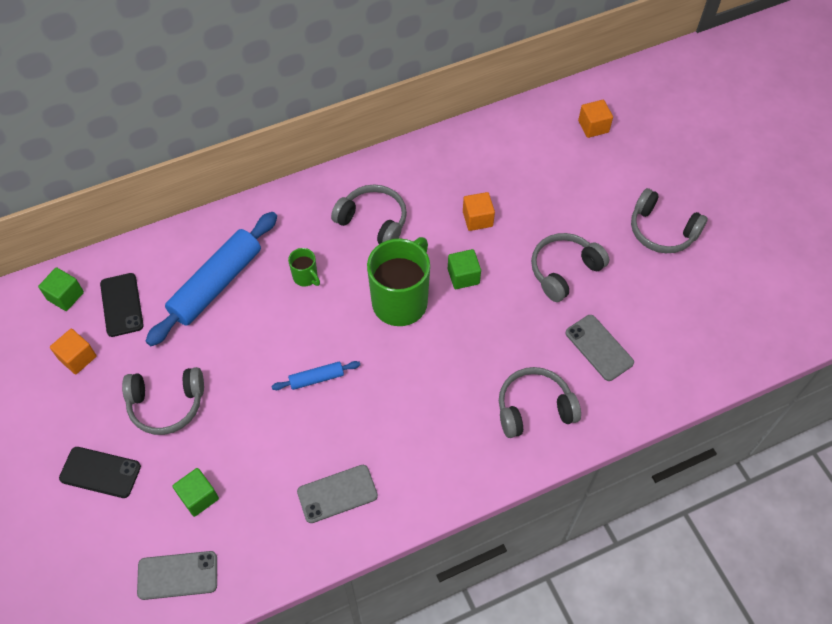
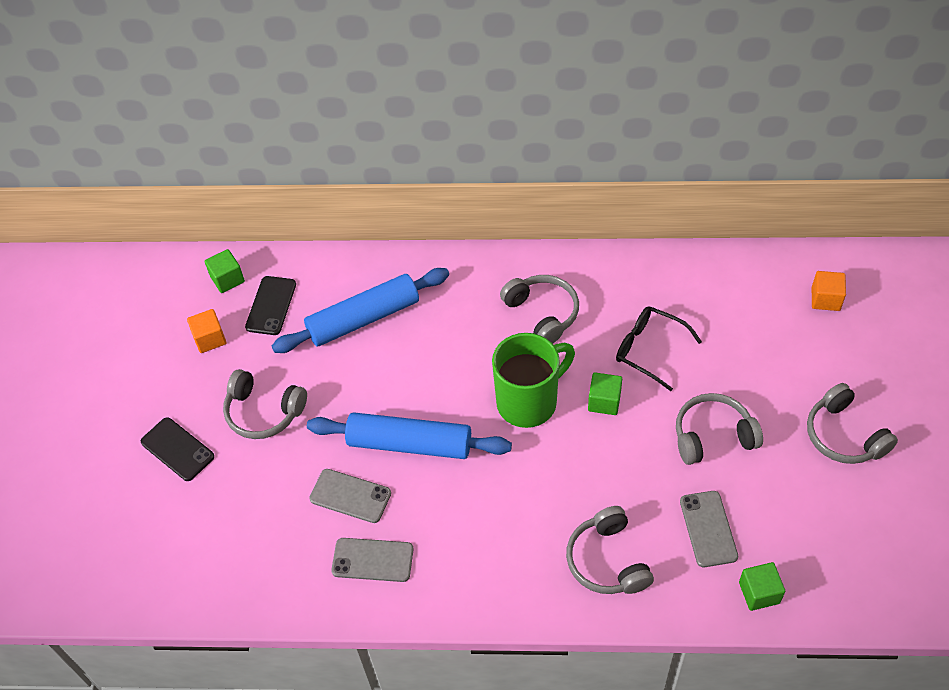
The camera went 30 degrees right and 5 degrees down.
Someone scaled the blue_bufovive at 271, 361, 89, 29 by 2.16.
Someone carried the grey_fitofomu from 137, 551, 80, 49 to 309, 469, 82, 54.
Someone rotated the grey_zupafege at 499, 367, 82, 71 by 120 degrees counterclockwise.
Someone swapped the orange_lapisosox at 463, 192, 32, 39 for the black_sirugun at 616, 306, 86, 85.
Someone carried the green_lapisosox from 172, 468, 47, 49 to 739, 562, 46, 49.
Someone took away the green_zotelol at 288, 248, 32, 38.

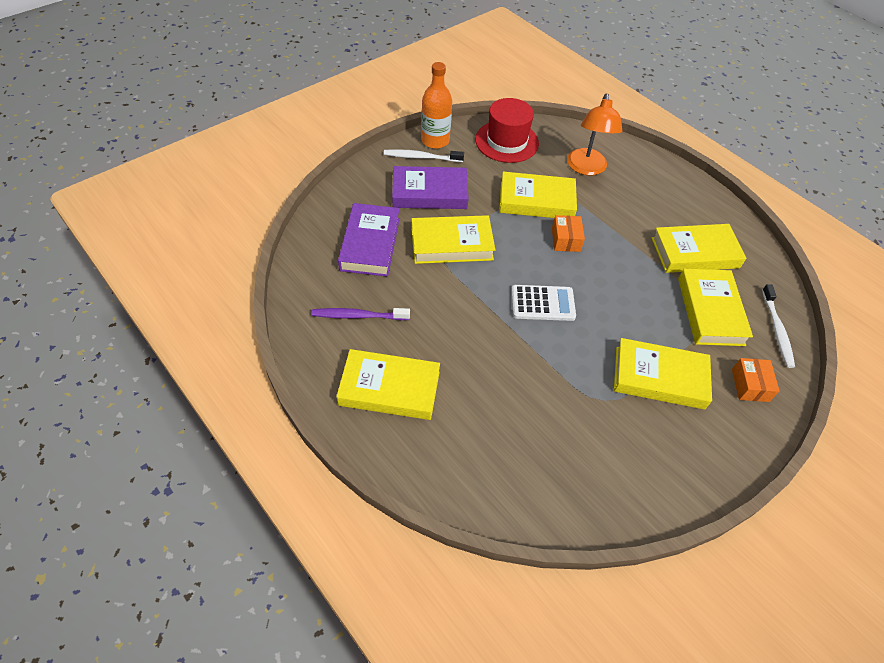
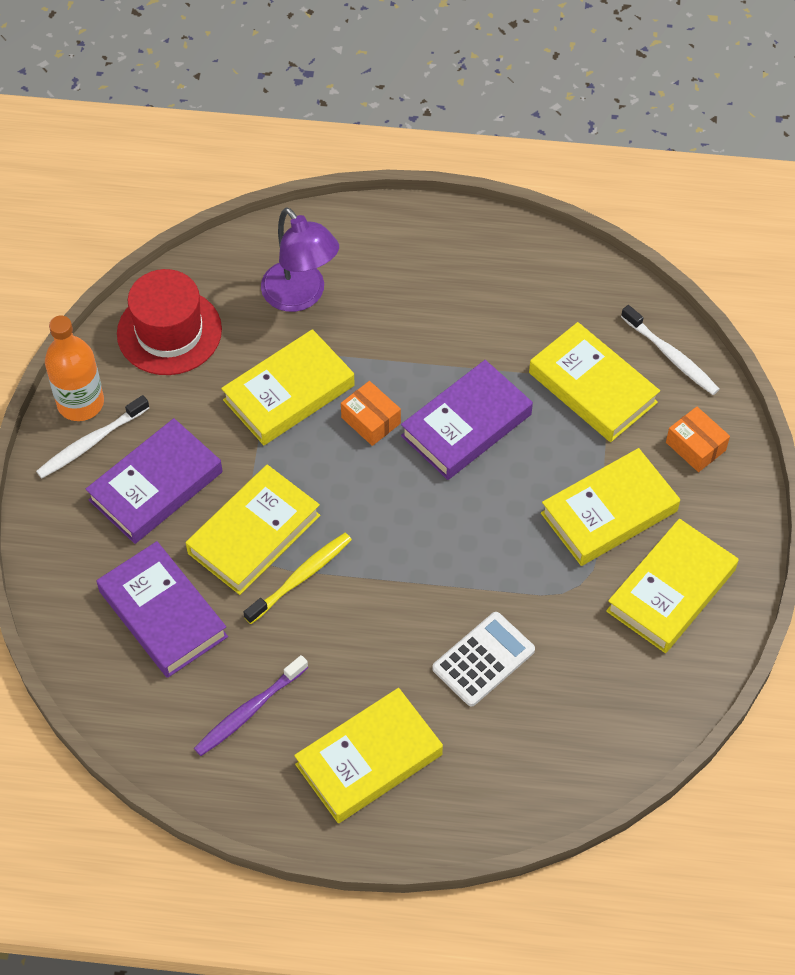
The camera went 40 degrees left and 5 degrees up.
Someone put down the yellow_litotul at 243, 533, 109, 91.
Someone repainted the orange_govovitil at 567, 93, 56, 83, which became the purple_govovitil at 261, 207, 78, 105.
Someone put down the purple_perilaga at 401, 360, 132, 120.
Someone carried the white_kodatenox from 511, 285, 65, 36 to 432, 612, 103, 94.
Someone carried the yellow_perilaga from 652, 224, 94, 49 to 606, 519, 133, 134.

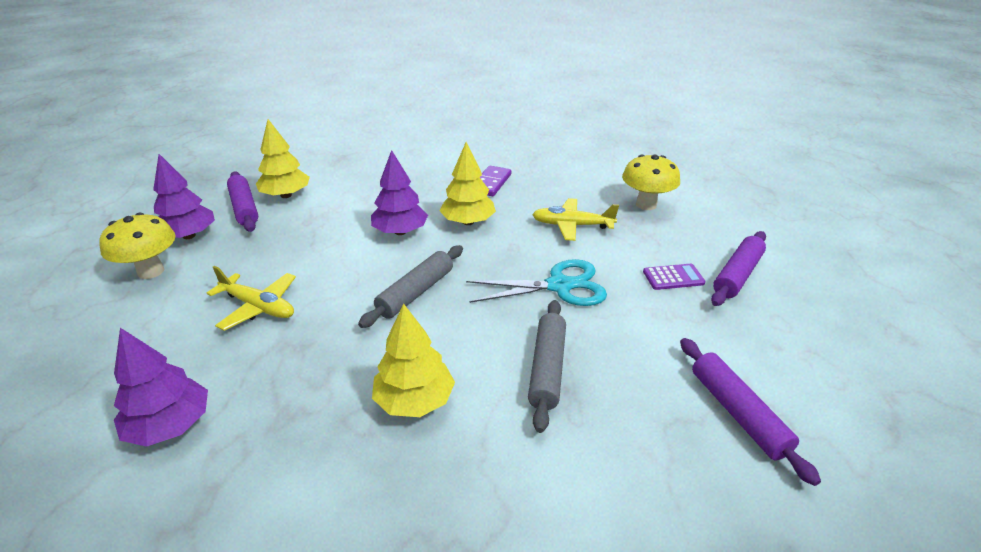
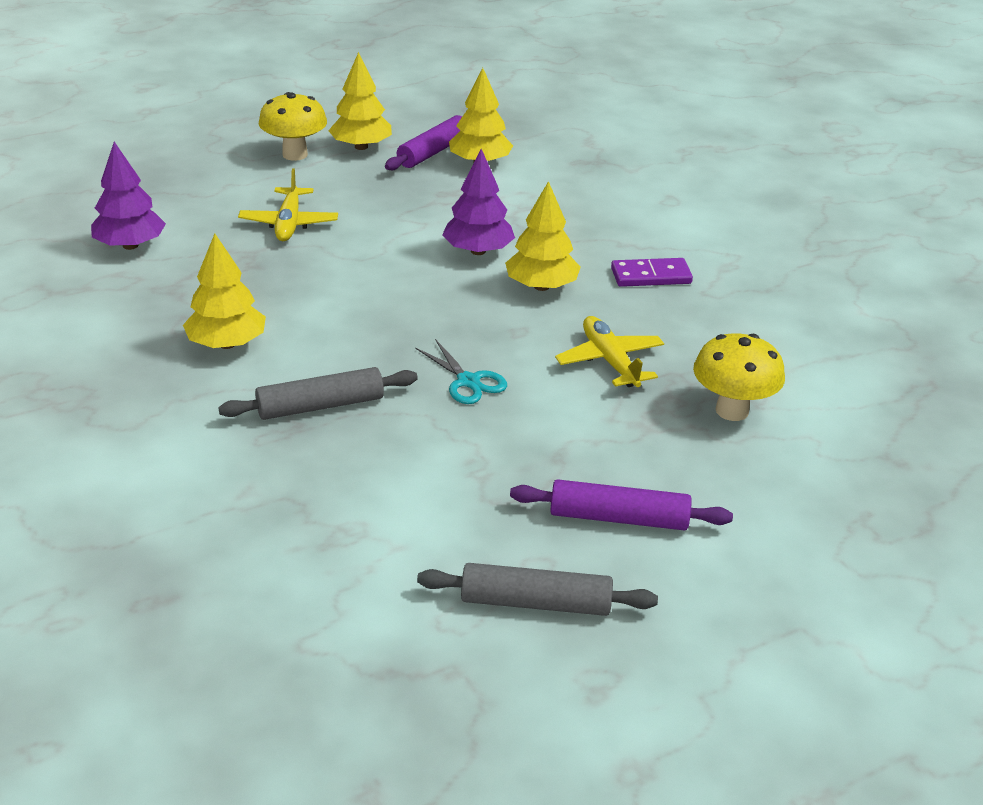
The camera went 60 degrees right and 0 degrees up.
Someone repainted the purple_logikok at 153, 154, 62, 85, which became the yellow_logikok at 328, 52, 64, 98.
Someone scaled the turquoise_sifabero at 466, 259, 141, 47 by 0.64.
Someone carried the grey_bufovive from 358, 245, 105, 83 to 417, 563, 241, 53.
Someone took away the purple_kodatenox at 643, 264, 63, 26.
Someone took away the purple_bufovive at 680, 338, 141, 148.

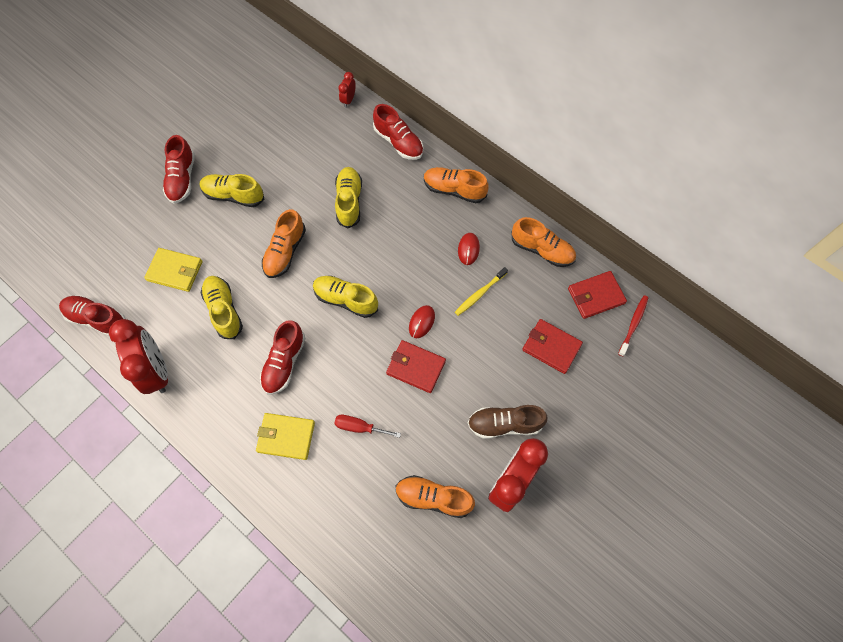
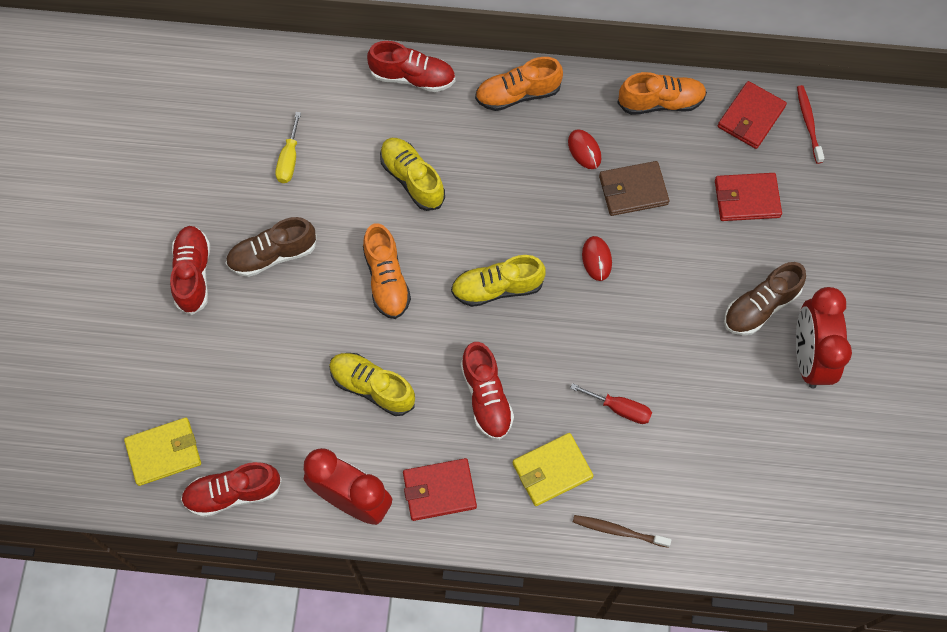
The camera went 35 degrees left and 0 degrees up.
Someone carried the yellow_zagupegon from 144, 248, 59, 44 to 124, 418, 77, 68.
Someone rotated the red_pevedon at 163, 135, 32, 69 by 150 degrees counterclockwise.
Someone repainted the yellow_pevedon at 200, 174, 65, 33, which became the brown_pevedon at 226, 217, 91, 60.
Someone put down the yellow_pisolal at 276, 112, 25, 71.
Someone carried the red_zagupegon from 386, 340, 60, 53 to 403, 458, 74, 63.
Someone rotated the red_pisolal at 334, 415, 67, 23 by 135 degrees counterclockwise.
Someone put down the brown_litotul at 573, 515, 98, 33.
Someone swapped the yellow_litotul at 455, 267, 53, 49 for the brown_zagupegon at 599, 161, 70, 55.
Someone took away the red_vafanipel at 338, 72, 18, 35.
Someone took away the orange_pevedon at 395, 475, 80, 43.

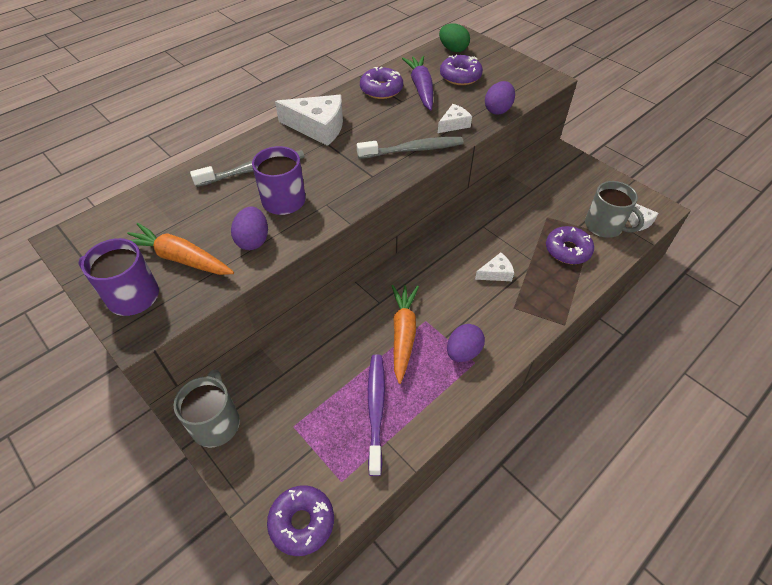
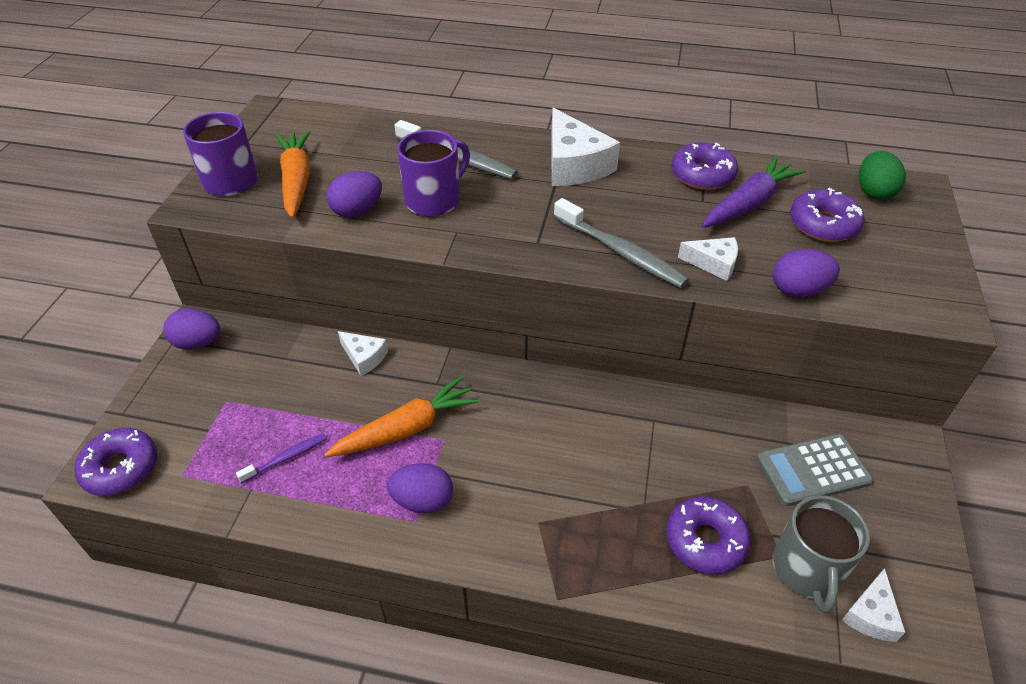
The camera went 55 degrees right and 5 degrees down.
Someone swapped the grey_zotelol at 174, 369, 66, 79 for the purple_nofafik at 163, 308, 57, 42.
Someone scaled the purple_litotul at 368, 354, 17, 122 by 0.56.
Someone carried the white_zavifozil from 475, 252, 39, 29 to 338, 331, 50, 45.
Someone put down the grey_kodatenox at 757, 434, 116, 72.

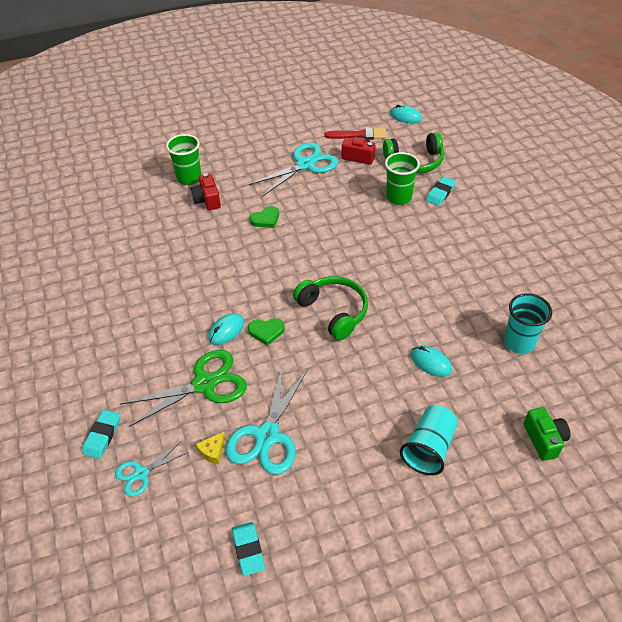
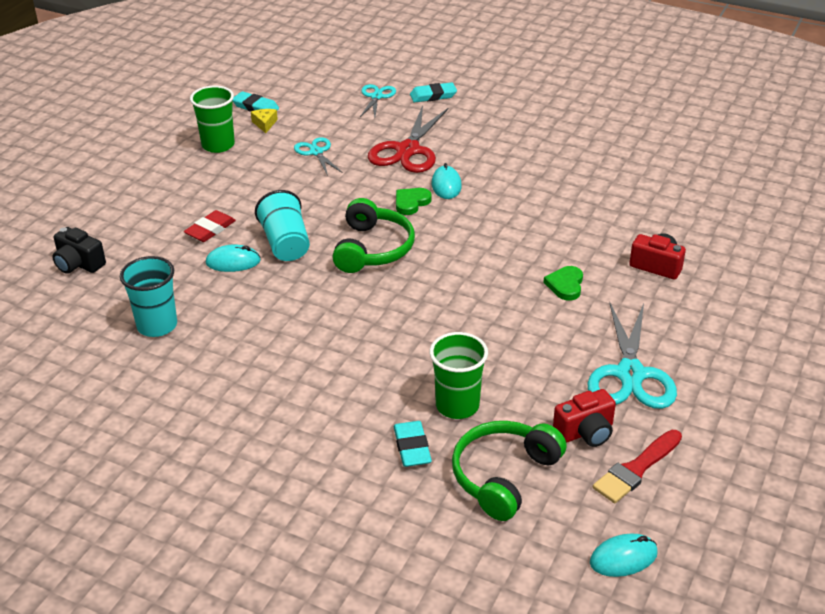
The camera went 135 degrees right and 10 degrees down.
Someone repainted the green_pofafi at 524, 407, 46, 54, which became the black_pofafi at 52, 227, 54, 47.
Someone put down the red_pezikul at 184, 210, 52, 32.
Someone carried the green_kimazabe from 166, 134, 35, 51 to 190, 86, 45, 67.
Someone carried the yellow_zavifozil from 196, 432, 29, 32 to 251, 109, 27, 24.
Someone carried the turquoise_kimazabe from 400, 405, 58, 70 to 255, 190, 55, 71.
Someone scaled the turquoise_sifabero at 225, 366, 83, 109 by 0.55.
Someone rotated the green_zupafege at 293, 276, 75, 64 by 90 degrees counterclockwise.
Someone repainted the green_sifabero at 120, 350, 127, 77, which became the red_sifabero at 368, 105, 80, 68.
Someone rotated the turquoise_pezikul at 82, 410, 38, 49 by 75 degrees counterclockwise.

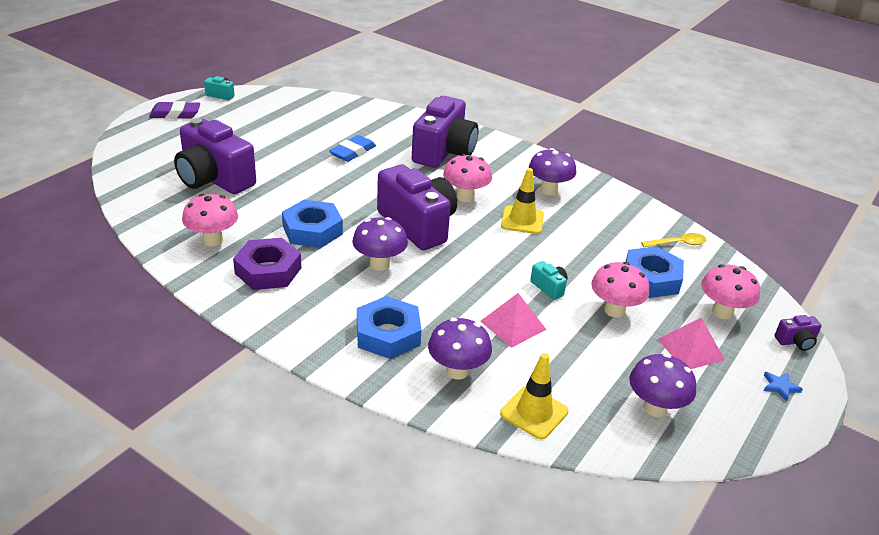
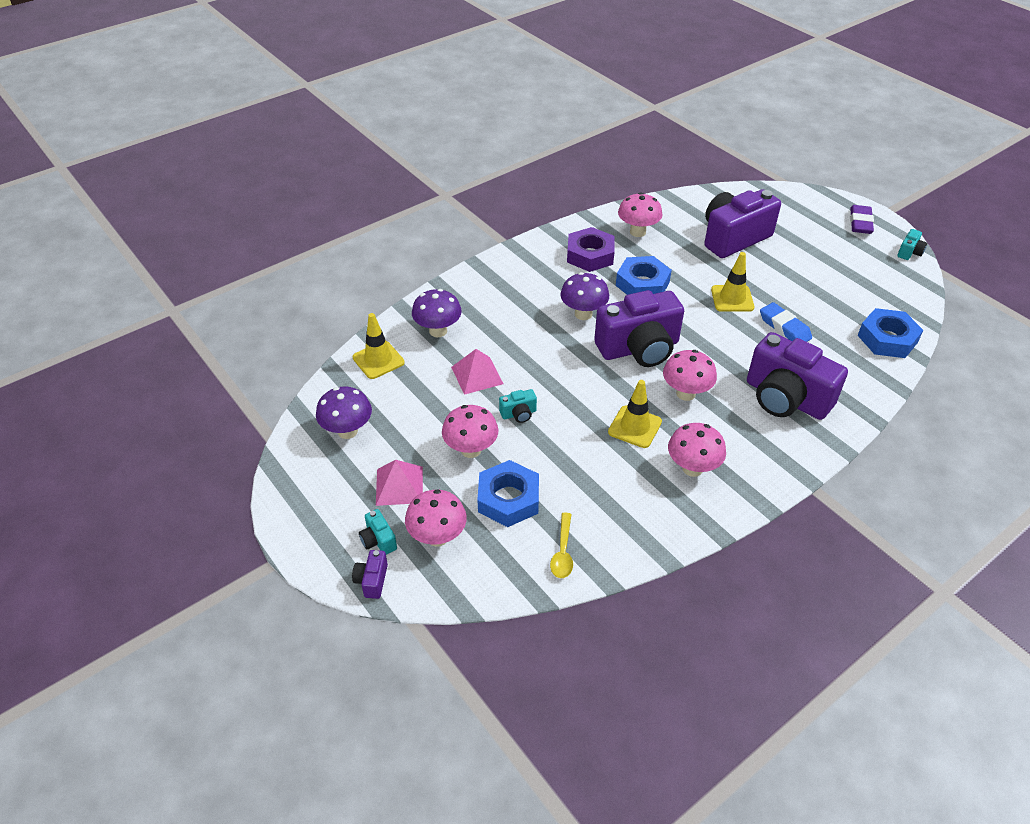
The camera went 110 degrees right and 10 degrees up.
Someone put down the turquoise_pofafi at 359, 509, 38, 46.
Someone repainted the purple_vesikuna at 529, 148, 47, 48, which became the pink_vesikuna at 668, 423, 58, 54.
Someone put down the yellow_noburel at 711, 252, 43, 60.
Someone carried the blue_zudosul from 357, 296, 64, 63 to 857, 308, 66, 50.
Someone took away the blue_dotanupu at 764, 372, 39, 30.

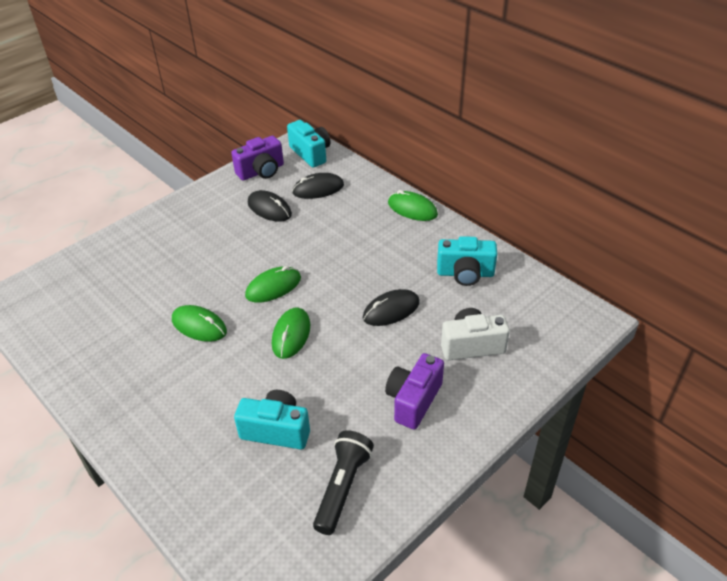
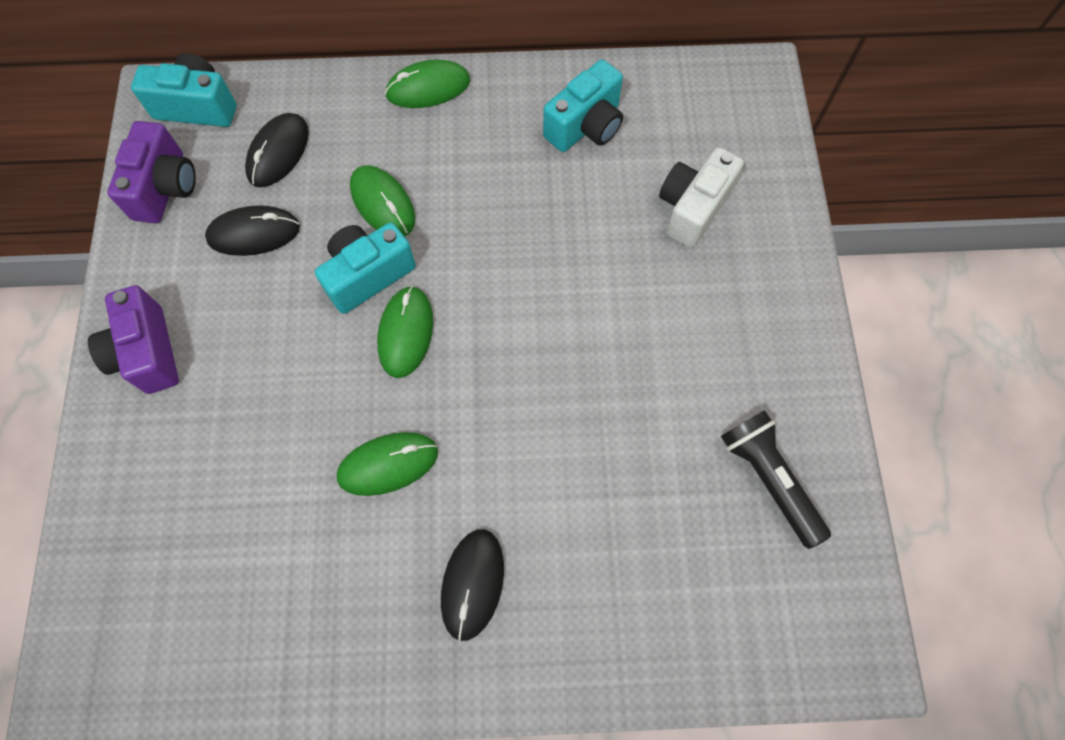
The camera went 50 degrees left and 25 degrees up.
Someone carried the purple_pofafi from 385, 353, 59, 77 to 88, 285, 91, 109.
Someone carried the turquoise_pofafi from 234, 390, 76, 60 to 315, 222, 101, 92.
Someone carried the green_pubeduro from 272, 308, 38, 51 to 350, 165, 65, 71.
Someone carried the black_pubeduro from 363, 289, 57, 37 to 441, 529, 63, 112.

